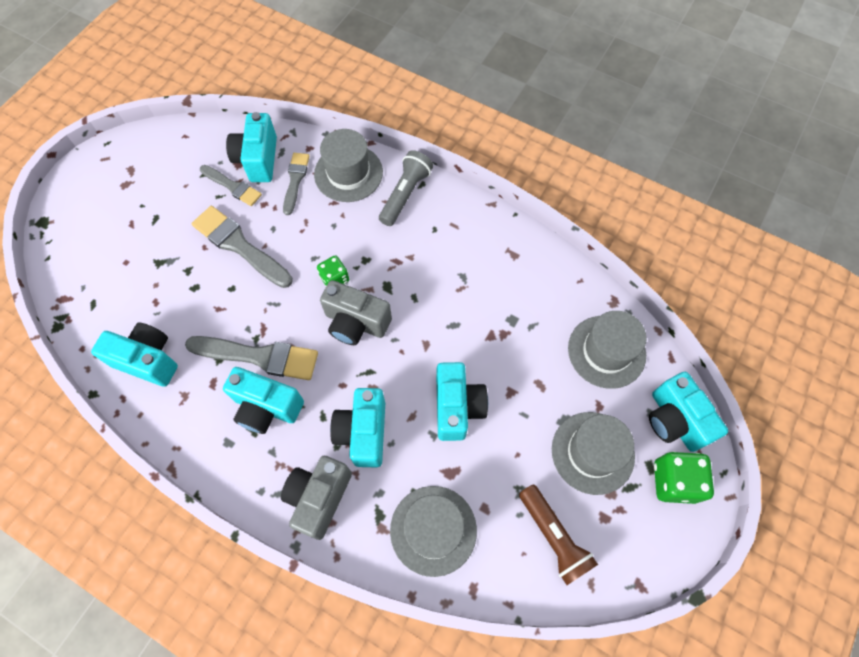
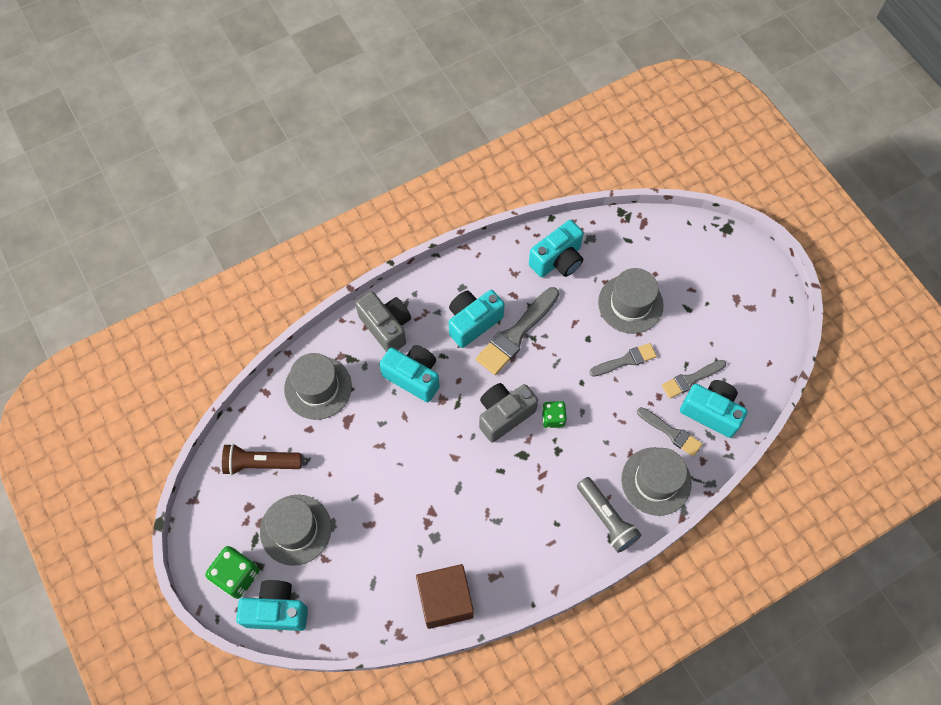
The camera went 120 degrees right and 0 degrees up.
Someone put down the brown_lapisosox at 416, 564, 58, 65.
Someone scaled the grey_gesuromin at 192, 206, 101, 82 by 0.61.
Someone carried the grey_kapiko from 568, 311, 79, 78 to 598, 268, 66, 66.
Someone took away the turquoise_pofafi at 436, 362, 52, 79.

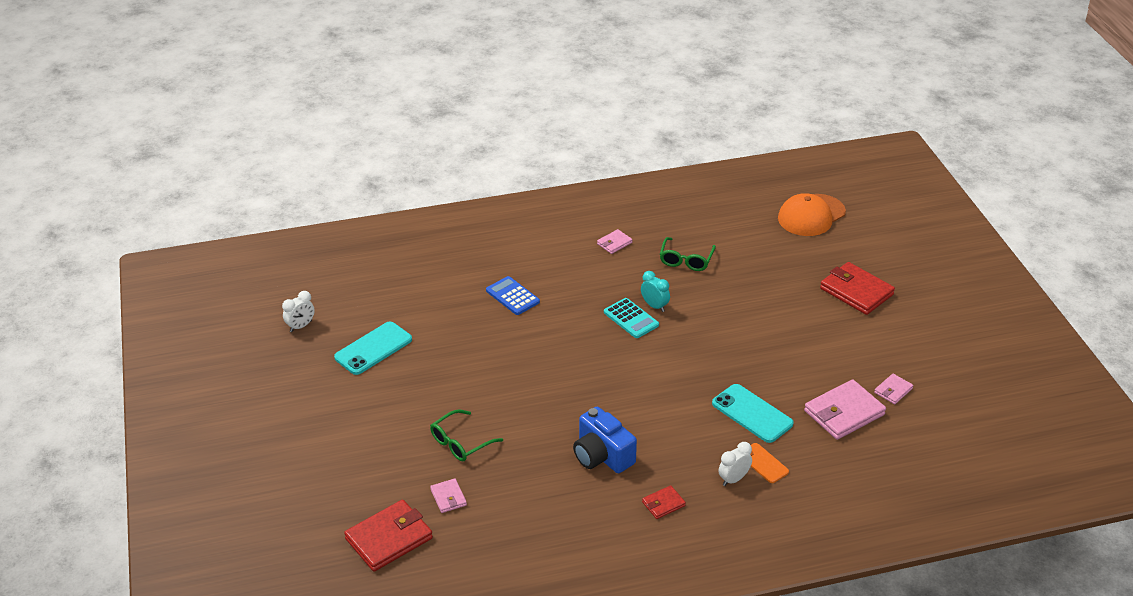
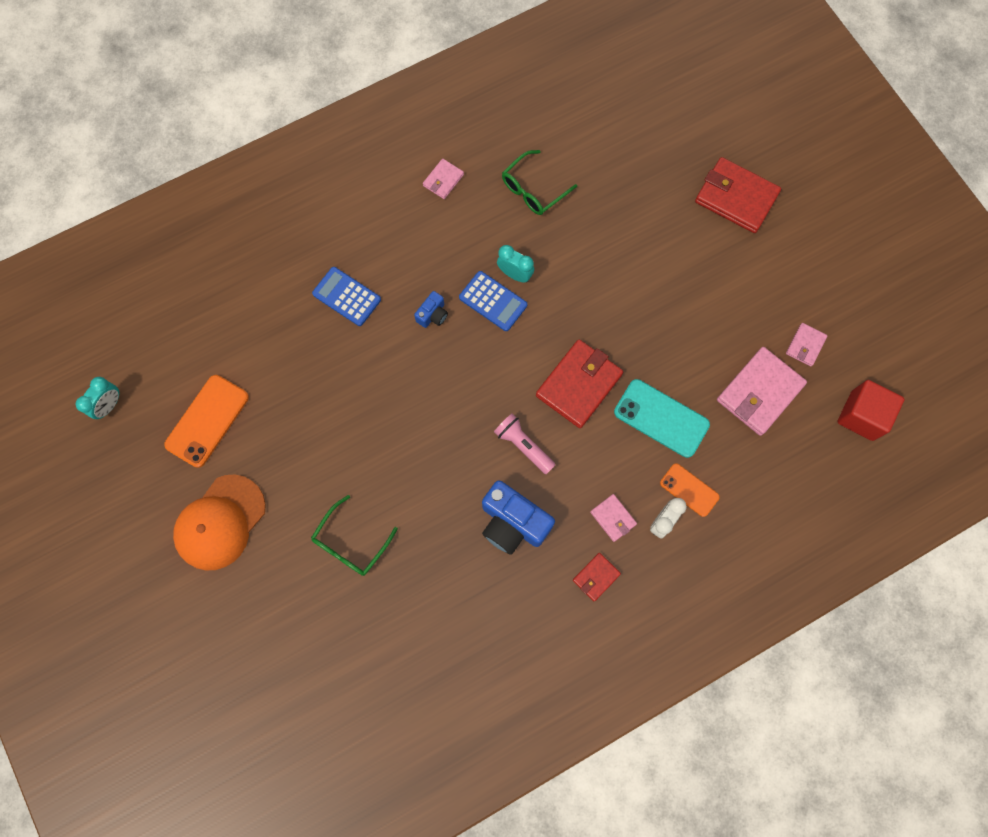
The camera went 15 degrees left and 35 degrees up.
Someone repainted the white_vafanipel at 282, 291, 33, 41, which became the turquoise_vafanipel at 76, 377, 43, 42.
Someone repainted the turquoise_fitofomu at 334, 321, 78, 54, which became the orange_fitofomu at 164, 375, 85, 93.
Someone carried the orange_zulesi from 778, 193, 68, 43 to 173, 474, 93, 96.
Someone put down the blue_pofafi at 414, 291, 34, 37.
Someone repainted the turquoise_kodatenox at 604, 298, 55, 40, which became the blue_kodatenox at 459, 271, 68, 60.
Someone put down the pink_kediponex at 494, 414, 61, 60.
Someone rotated the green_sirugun at 660, 237, 56, 34 by 45 degrees clockwise.
Someone carried the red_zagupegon from 344, 500, 89, 72 to 536, 340, 87, 88.
Someone carried the pink_zagupegon from 430, 478, 37, 35 to 590, 494, 47, 48.
Someone put down the red_lapisosox at 837, 380, 68, 61.

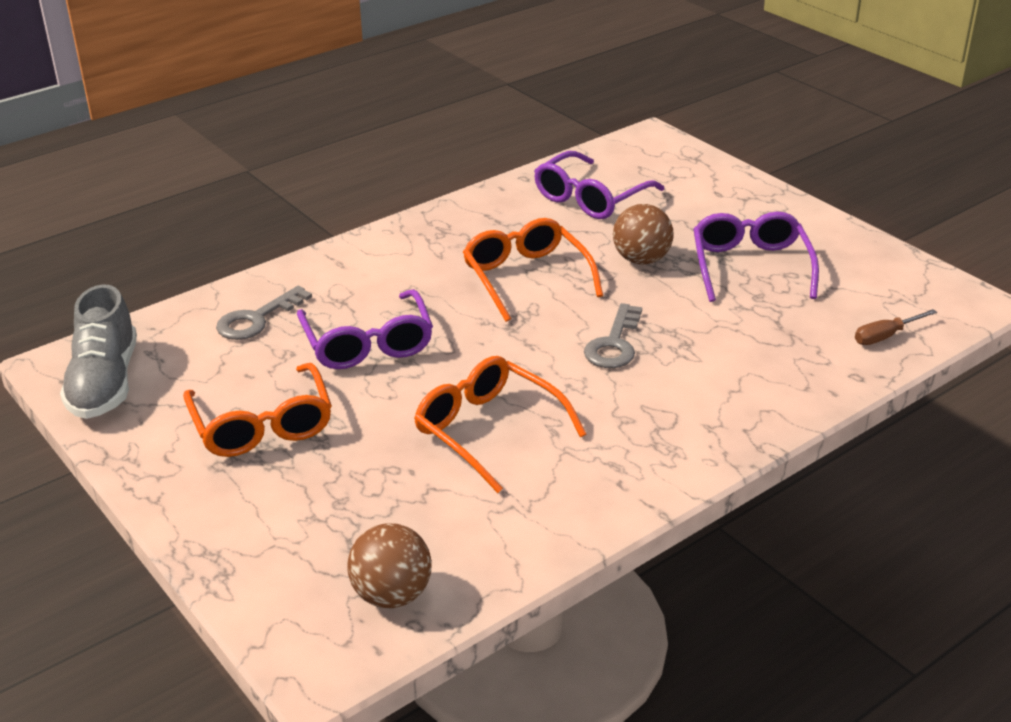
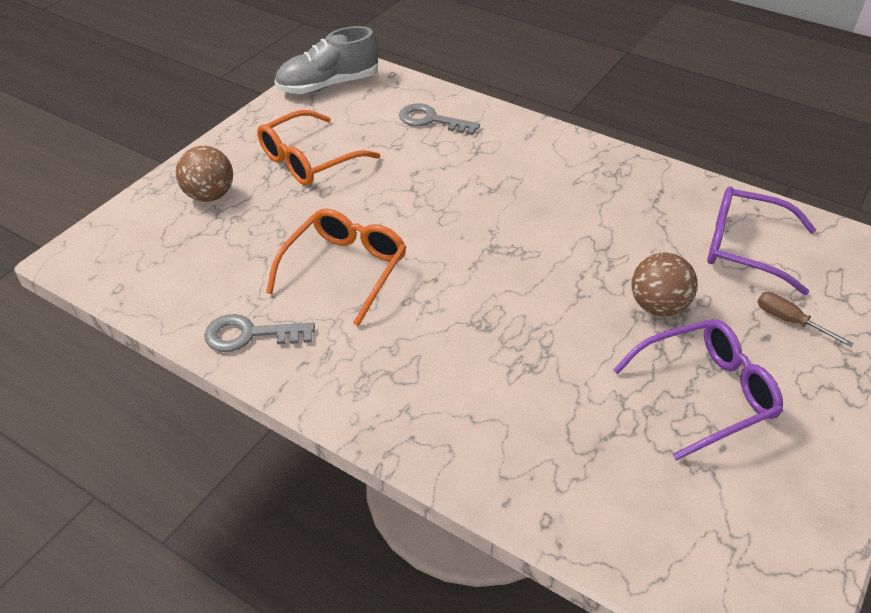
The camera went 70 degrees right and 10 degrees up.
Someone carried the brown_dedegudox from 347, 523, 85, 85 to 176, 146, 57, 56.
Someone carried the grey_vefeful from 584, 303, 58, 65 to 204, 314, 111, 38.
Someone carried the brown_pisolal from 855, 309, 82, 36 to 757, 292, 97, 55.
Someone took away the purple_sirugun at 297, 289, 136, 80.
Someone took away the orange_sirugun at 463, 218, 140, 104.

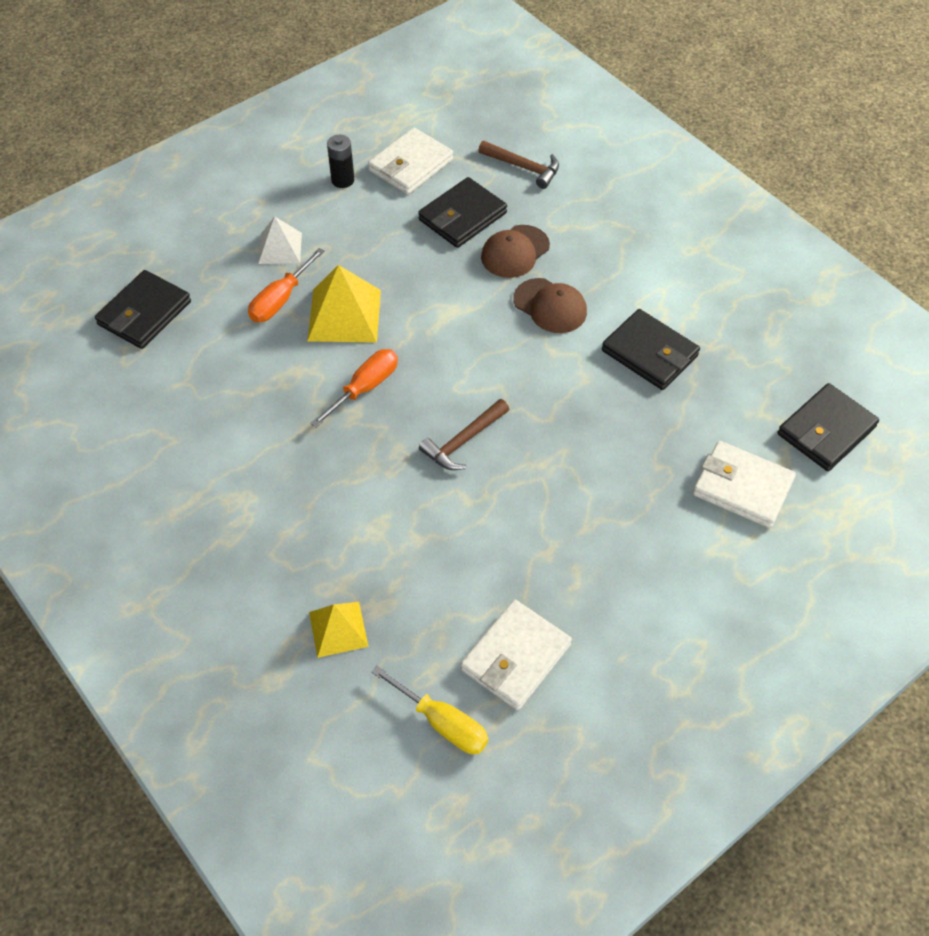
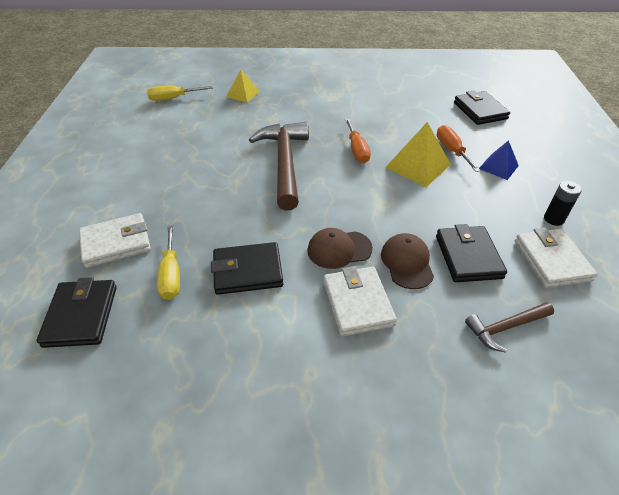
The camera went 130 degrees right and 10 degrees down.
Someone put down the yellow_pisolal at 157, 225, 23, 75.
Someone scaled the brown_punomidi at 419, 399, 90, 71 by 1.95.
Someone carried the white_zagupegon from 461, 600, 111, 110 to 323, 266, 74, 71.
Someone repainted the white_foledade at 258, 216, 44, 48, which became the blue_foledade at 479, 140, 40, 40.

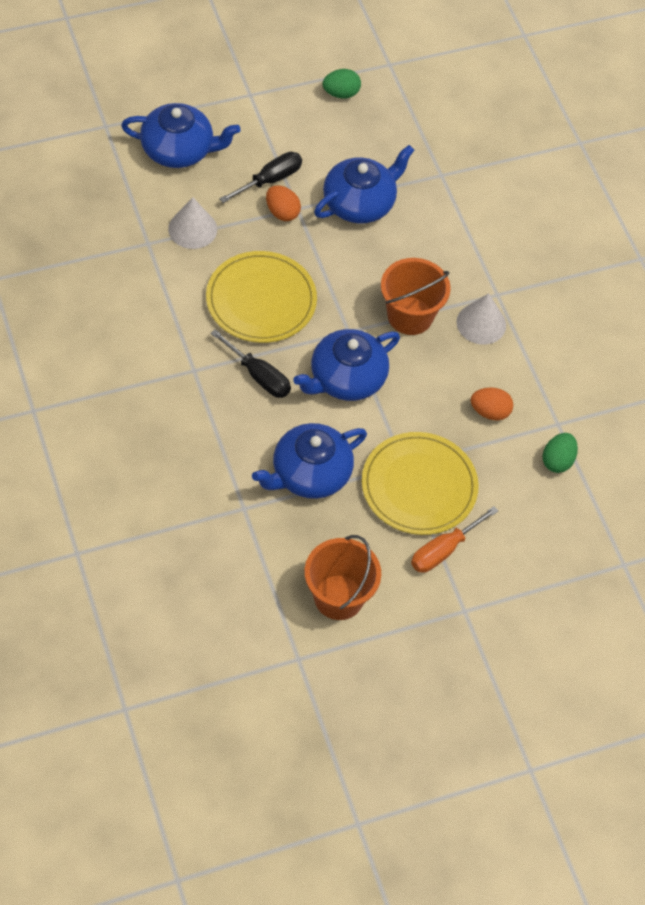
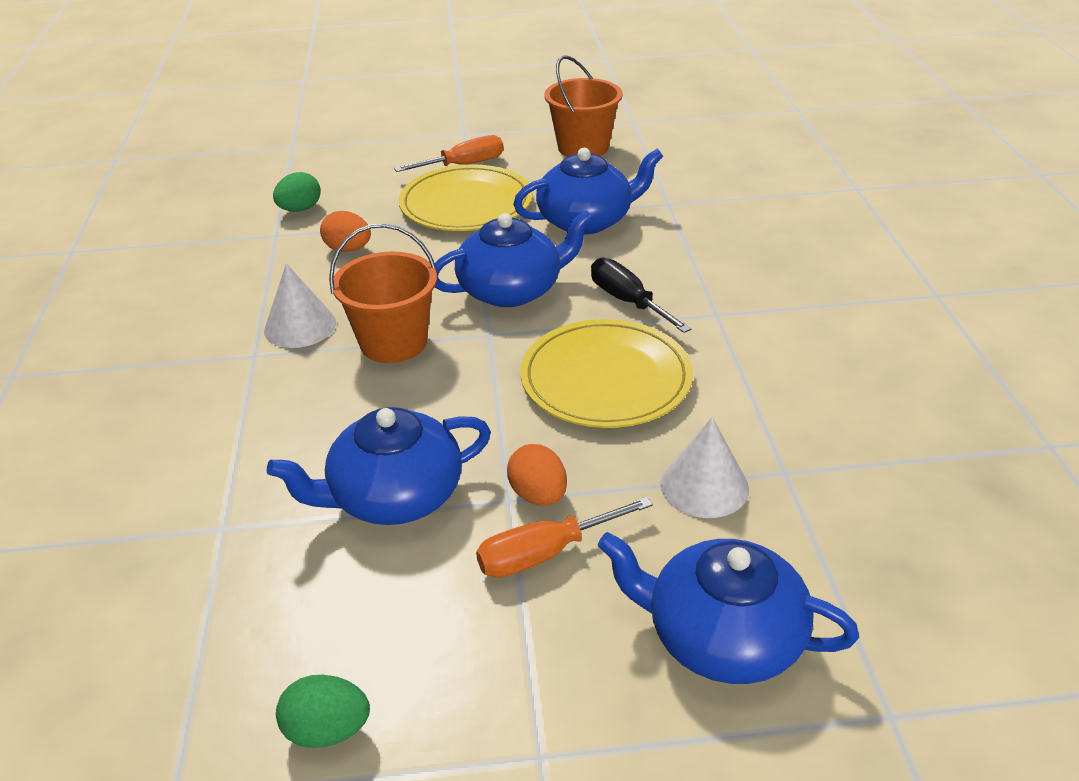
The camera went 160 degrees left and 20 degrees down.
Someone repainted the black_pisolal at 219, 152, 83, 51, which became the orange_pisolal at 476, 497, 177, 81.

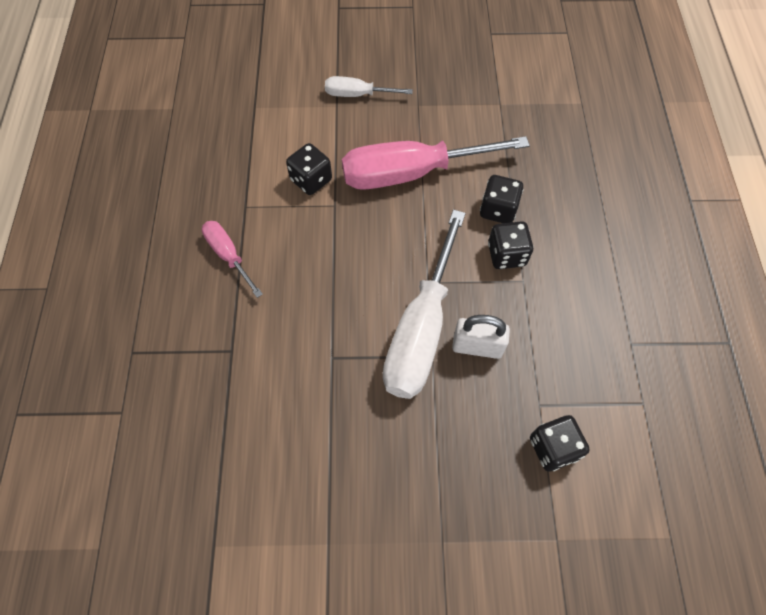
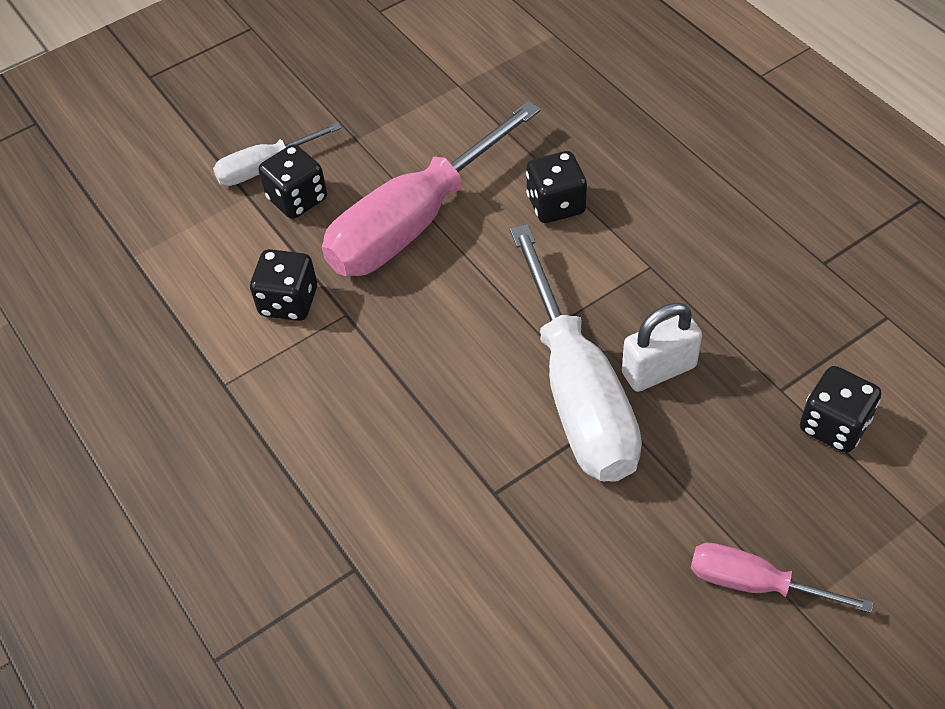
The camera went 30 degrees left and 10 degrees down.
Someone carried the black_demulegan from 488, 221, 46, 48 to 258, 144, 69, 75.
Someone carried the pink_pisolal from 202, 221, 61, 77 to 691, 543, 182, 70.

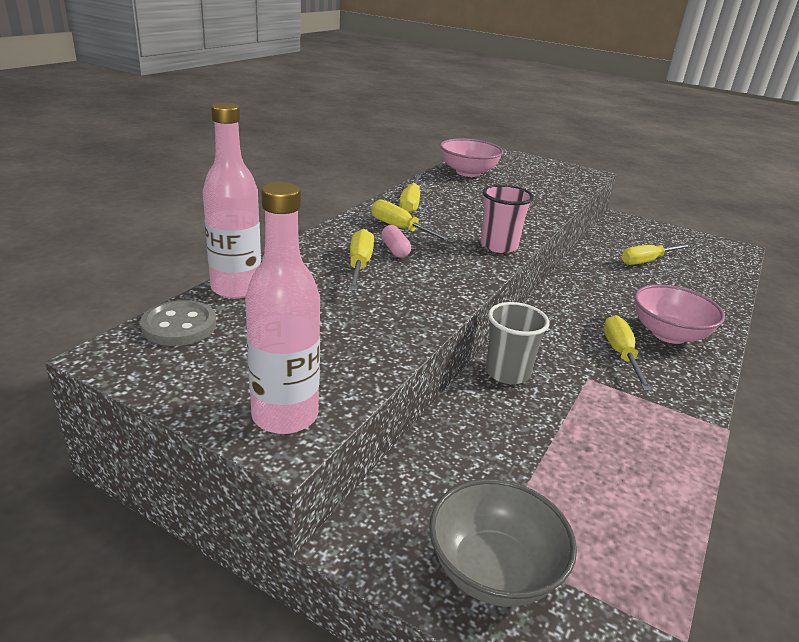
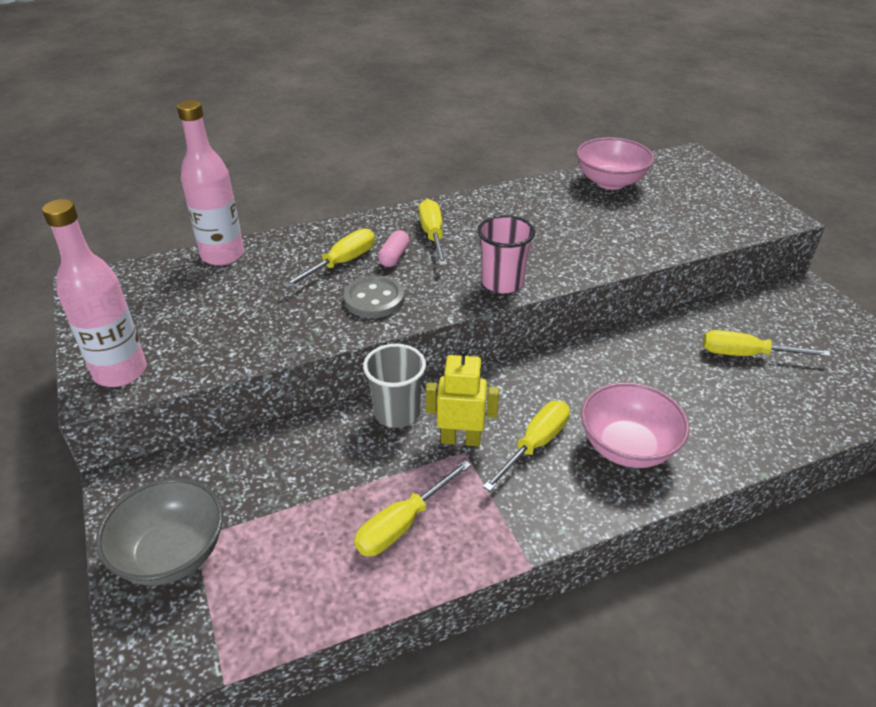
The camera went 40 degrees right and 10 degrees up.
Someone carried the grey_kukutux from 140, 300, 76, 46 to 344, 276, 60, 42.
Someone carried the yellow_pisolal from 399, 175, 22, 38 to 354, 460, 117, 96.
Someone put down the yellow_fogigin at 426, 347, 73, 99.

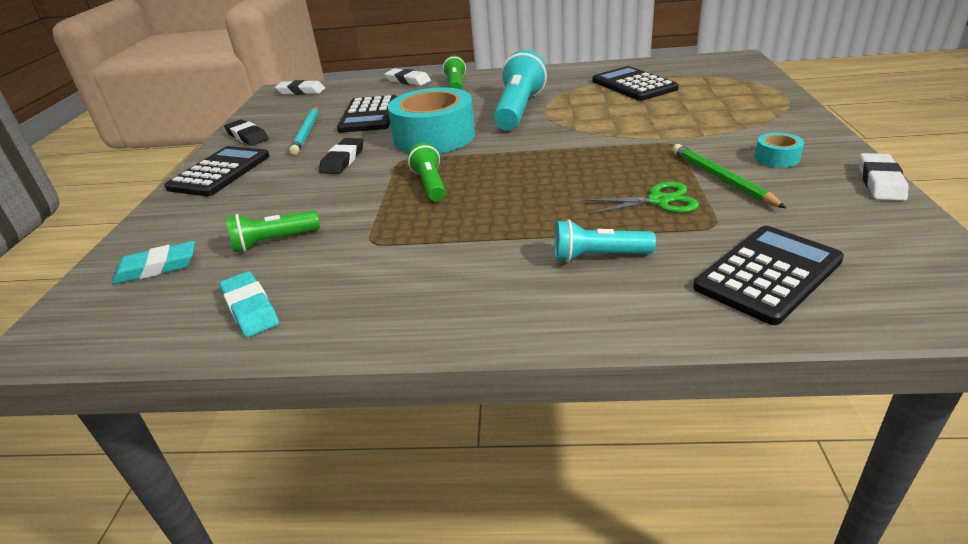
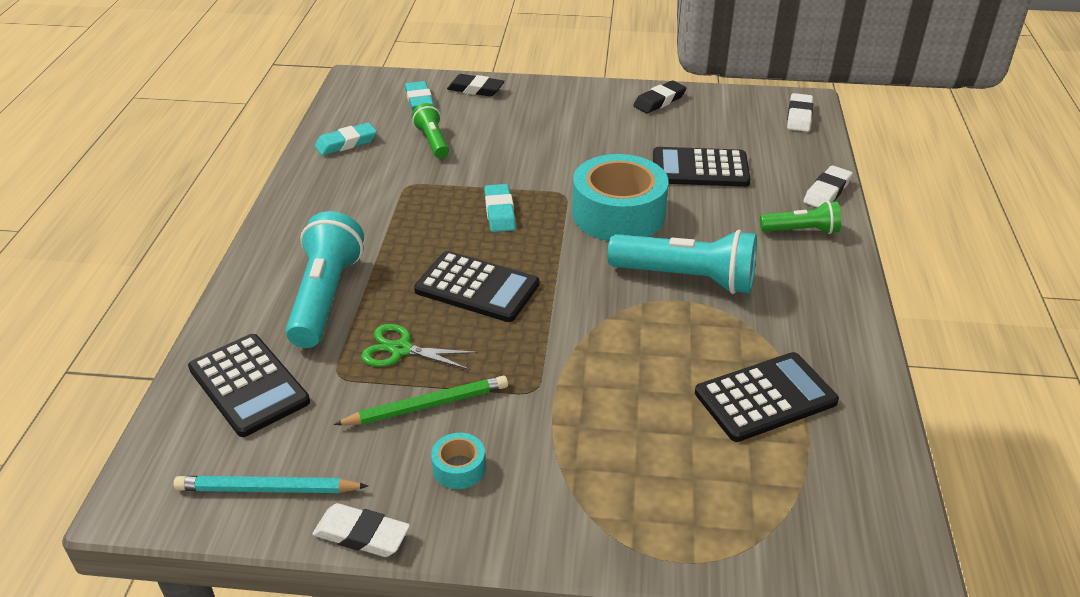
The camera went 90 degrees right and 5 degrees up.
Someone carried the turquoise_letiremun from 289, 107, 29, 48 to 174, 476, 194, 17.
Someone scaled the turquoise_kediponex at 554, 220, 102, 42 by 1.78.
Someone rotated the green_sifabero at 583, 182, 116, 33 by 105 degrees clockwise.
Someone carried the black_kodatenox from 164, 146, 106, 50 to 414, 251, 125, 71.
Someone carried the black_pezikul from 319, 138, 44, 36 to 447, 74, 58, 23.
Someone swapped the green_kediponex at 408, 143, 38, 58 for the turquoise_pezikul at 484, 184, 32, 48.

